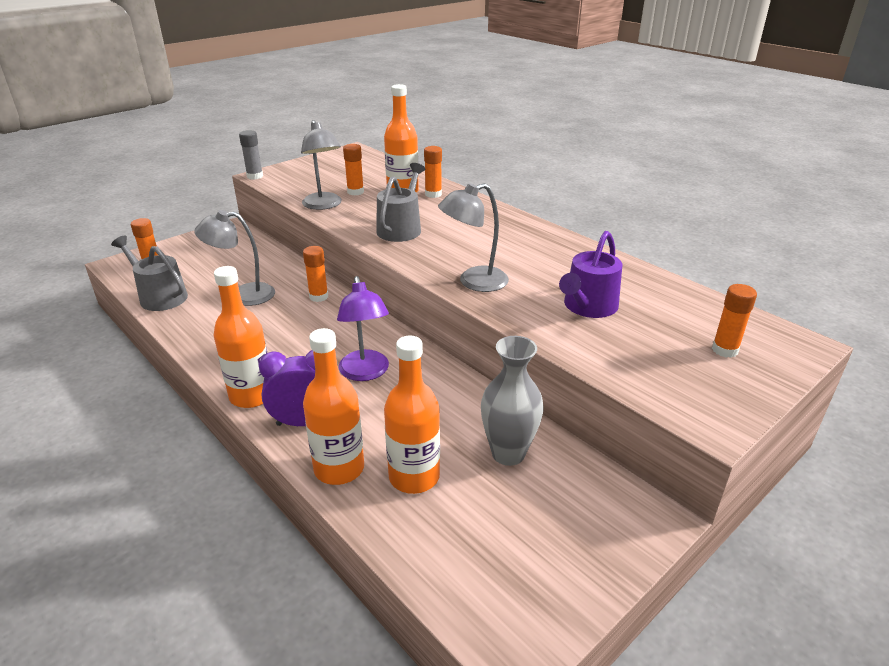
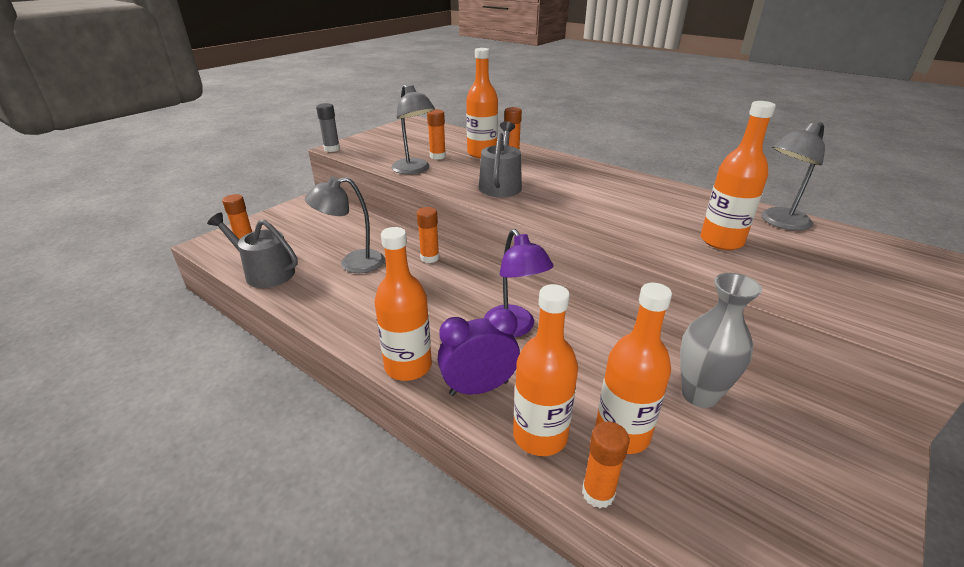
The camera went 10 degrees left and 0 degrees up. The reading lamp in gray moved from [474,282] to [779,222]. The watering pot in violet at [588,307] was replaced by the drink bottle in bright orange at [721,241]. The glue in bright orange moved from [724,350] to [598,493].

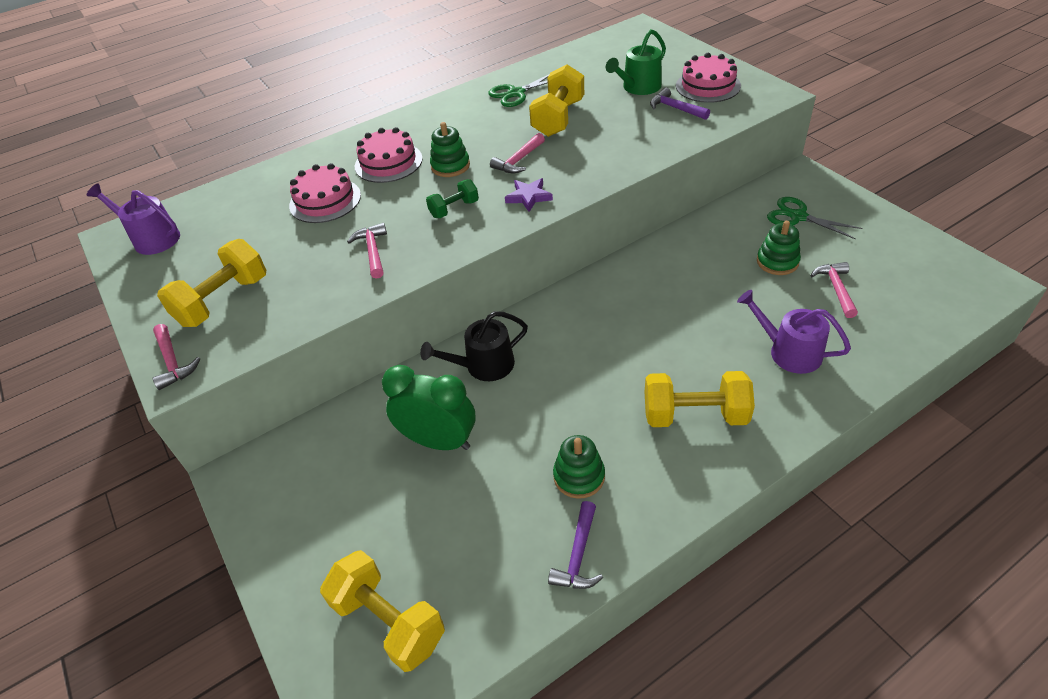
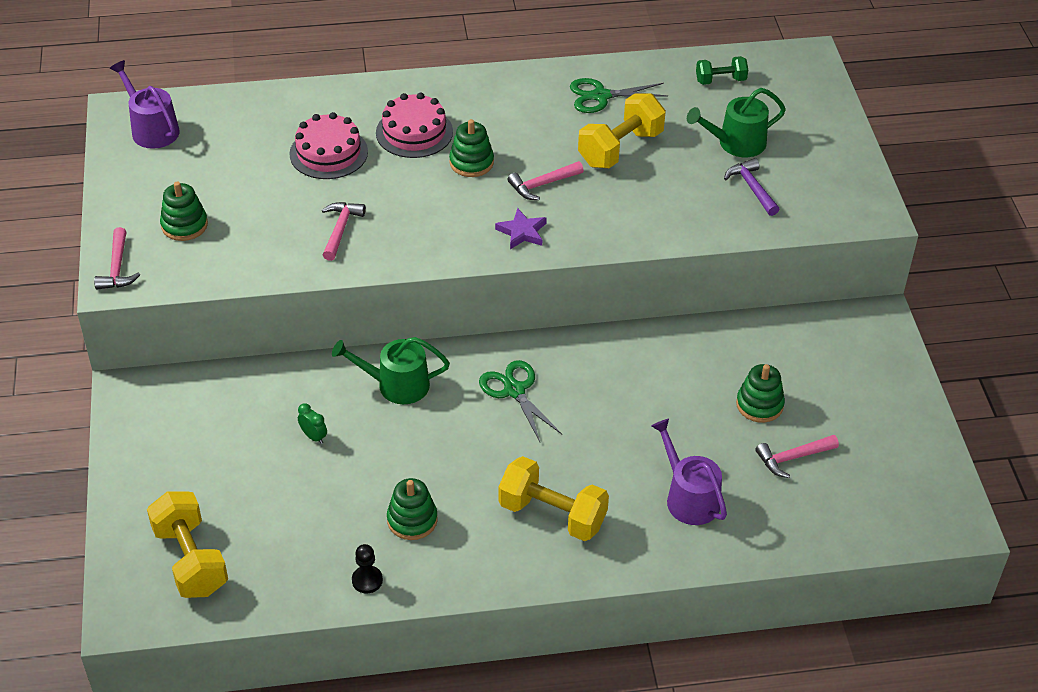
The camera went 20 degrees right and 0 degrees up. The layer cake in pink at [708,86] disappeared. The dumbbell in emerald moved from [454,209] to [720,80]. The scissors in emerald moved from [798,217] to [514,390]. The dumbbell in bright yellow at [223,301] was replaced by the ring stacker in emerald at [184,225]. The hammer in pink at [836,288] turned 135 degrees counterclockwise. The watering pot in black at [484,365] became the watering pot in emerald at [396,385]. The clock in emerald at [439,441] changed to 0.40 times the size. The hammer in violet at [578,555] was replaced by the chess pawn in black at [367,580].

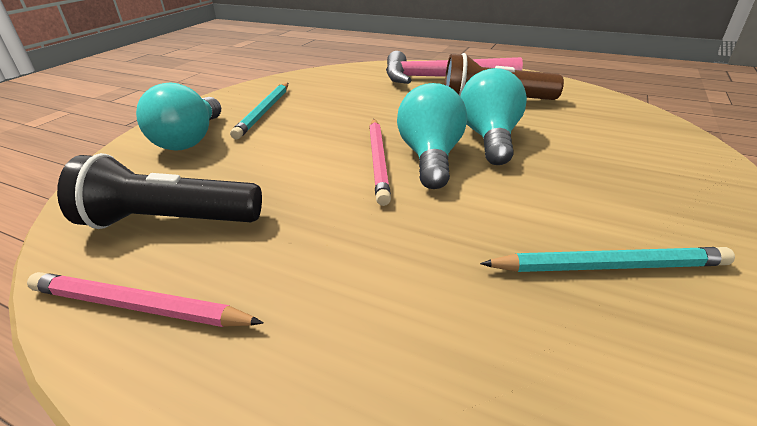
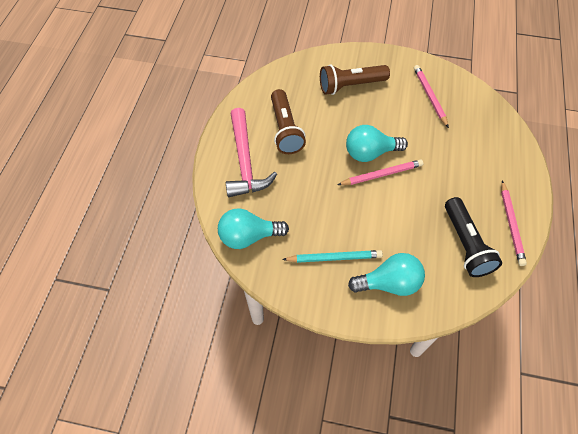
The camera went 105 degrees left and 25 degrees up. The light bulb in teal moved from [490,138] to [248,236]. The wooden pencil in teal at [608,266] became the wooden pencil in pink at [429,96]. The torch in dark brown at [350,86] appeared.

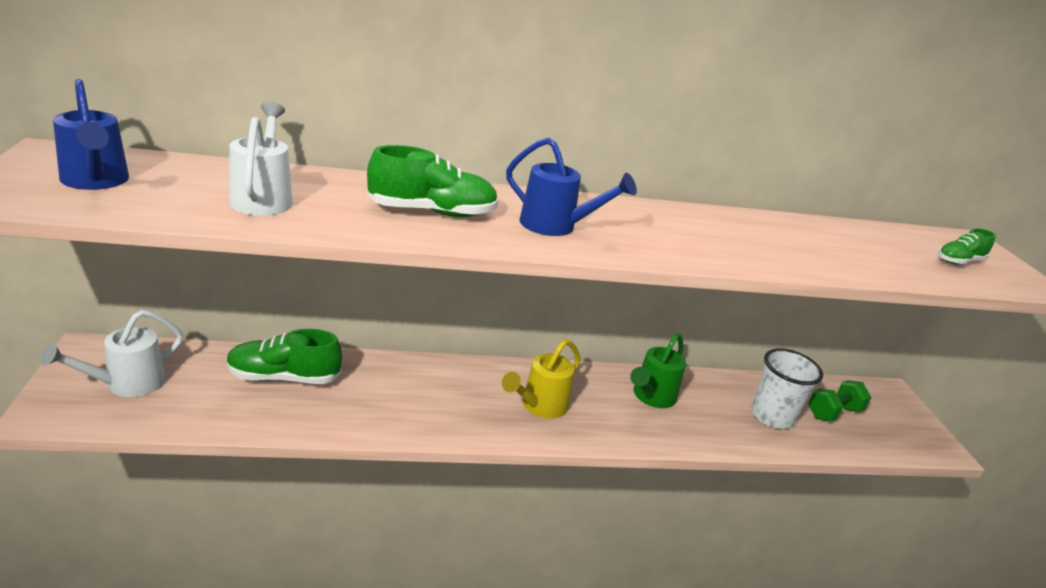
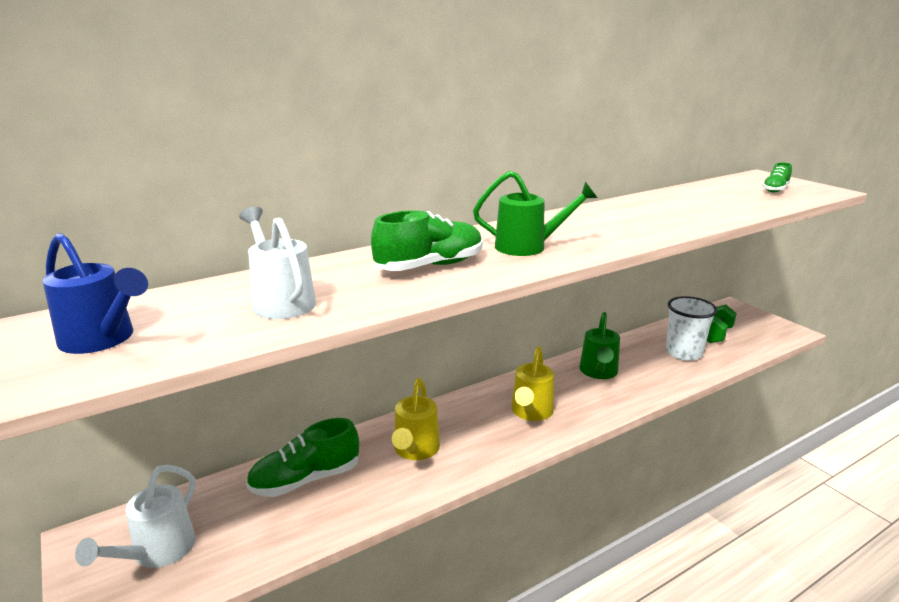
The camera went 20 degrees left and 5 degrees down. The watering pot in blue at [555,226] became the watering pot in emerald at [528,247]. The watering pot in bright yellow at [415,450] appeared.

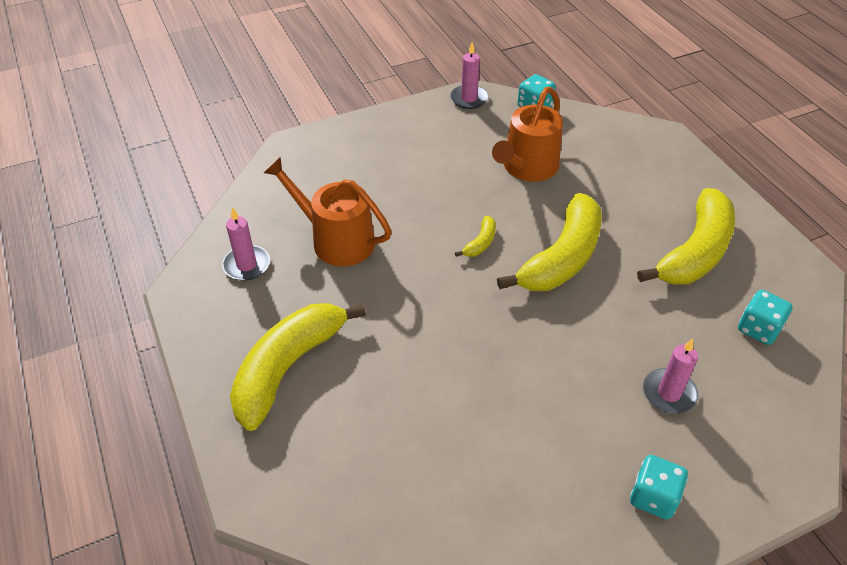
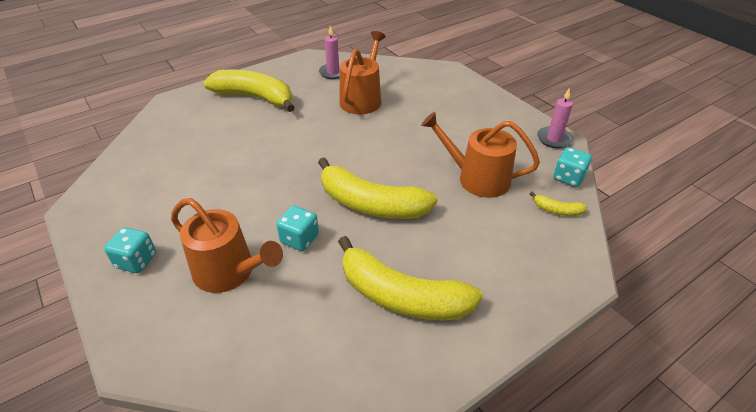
The camera went 80 degrees right and 5 degrees down. The banana in bright yellow moved from [480,243] to [557,210]. The game die in teal moved from [758,329] to [299,239]. The candle in pink at [669,393] was replaced by the watering pot in bright orange at [229,272].

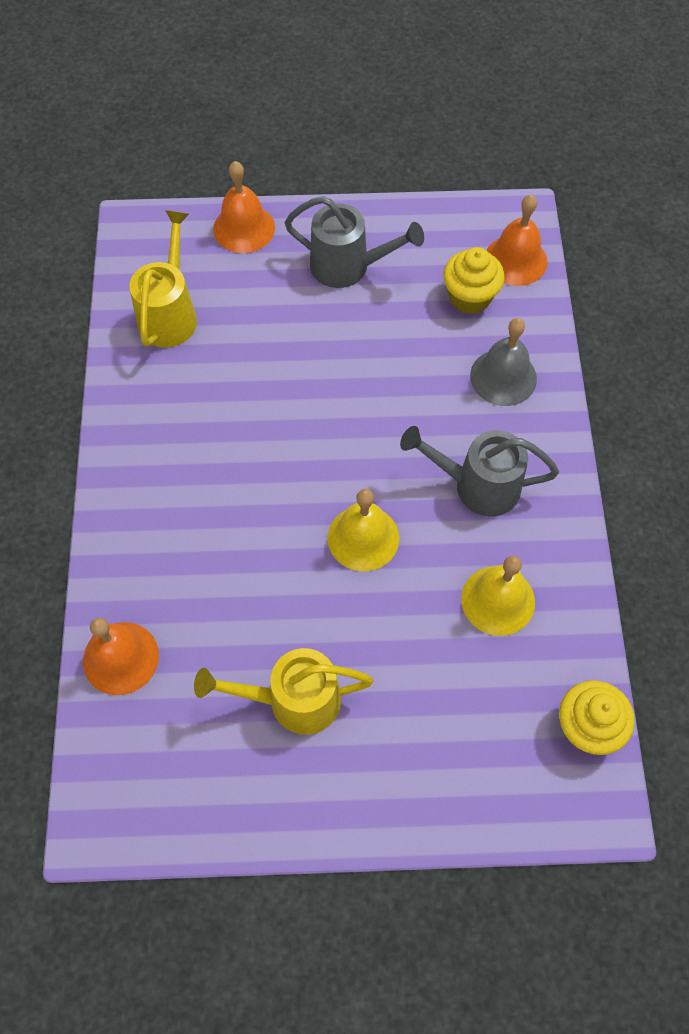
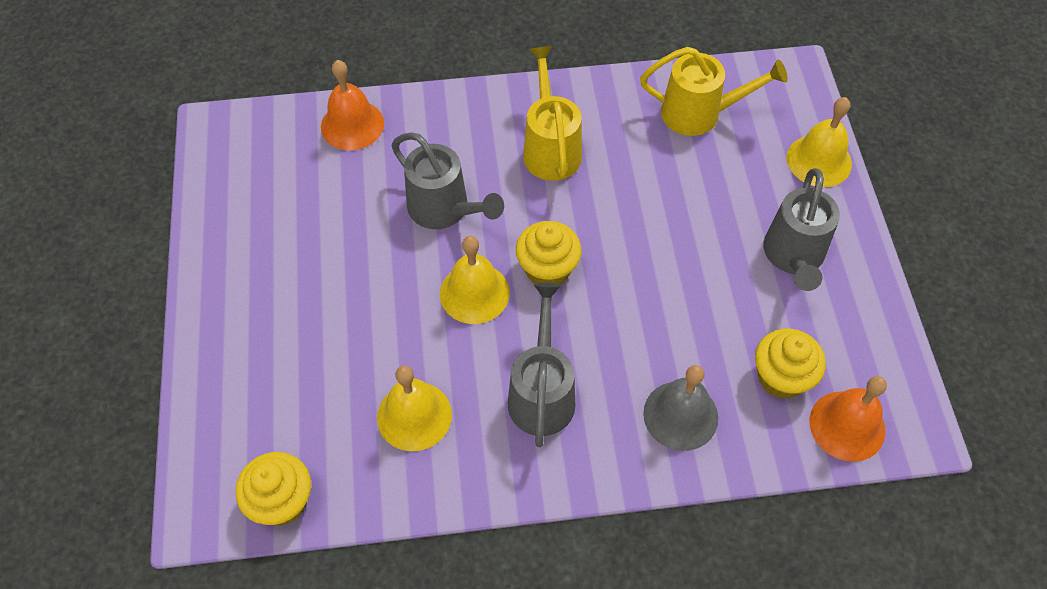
The camera went 85 degrees right and 5 degrees down. The school bell in bright orange at [244,228] became the school bell in bright yellow at [819,160]. The watering pot in bright yellow moved from [292,700] to [550,147]. The watering pot in gray at [445,210] appeared. The muffin in bright yellow at [547,269] appeared.

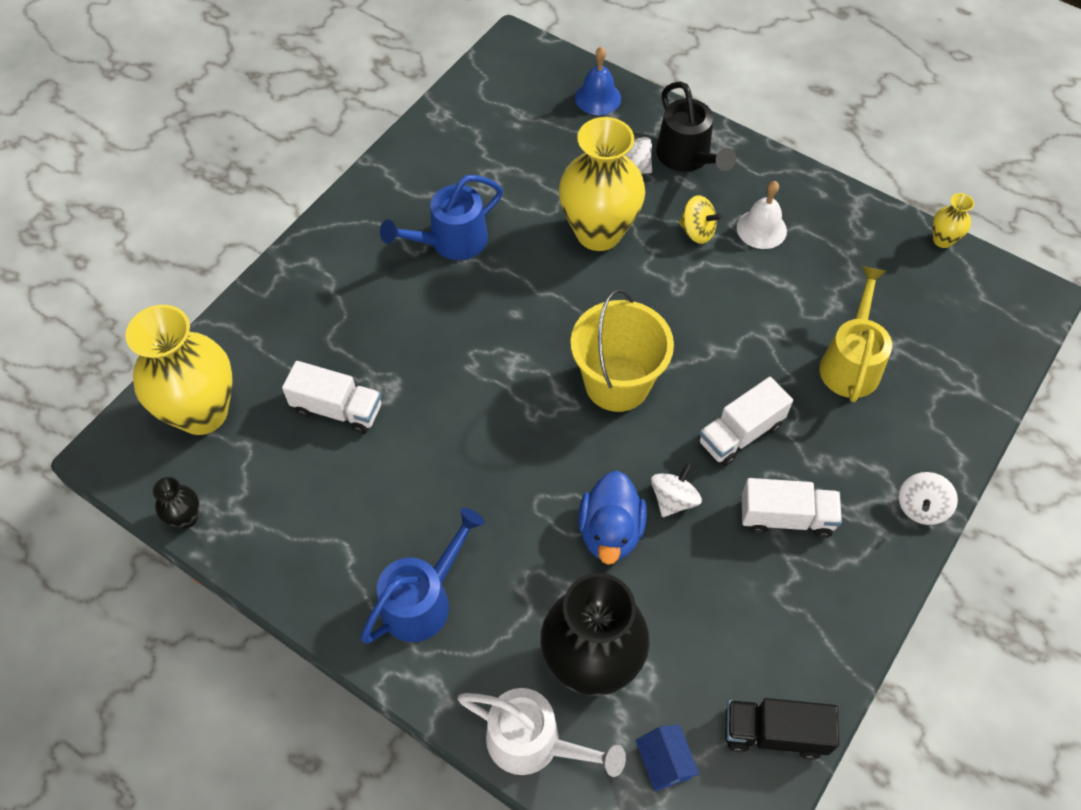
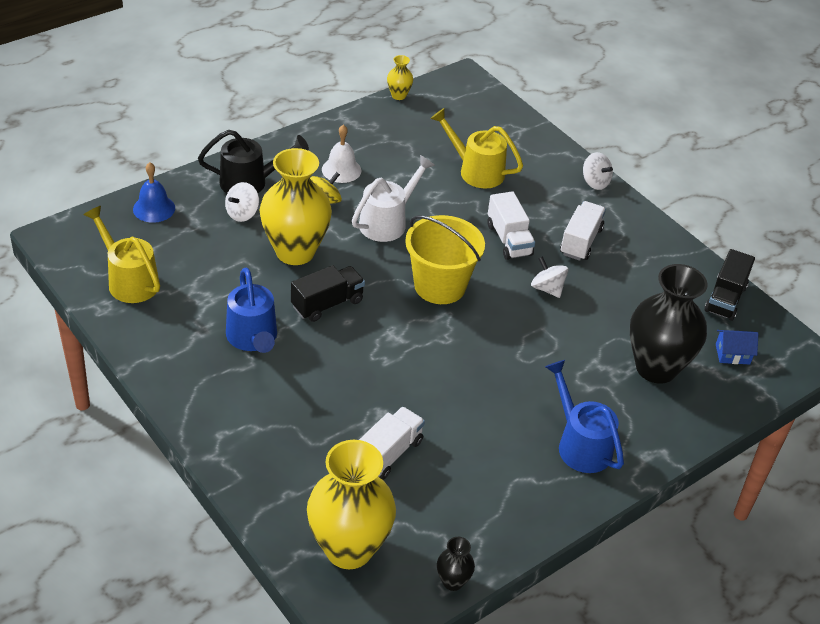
The camera went 75 degrees left and 15 degrees down. The toy duck in blue at [610,532] disappeared. The watering pot in white moved from [534,743] to [388,222]. The watering pot in bright yellow at [128,280] appeared. The lorry in black at [327,304] appeared.

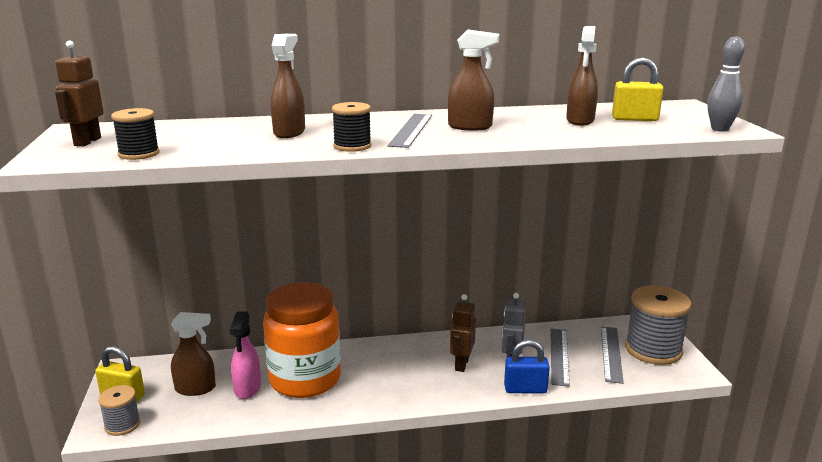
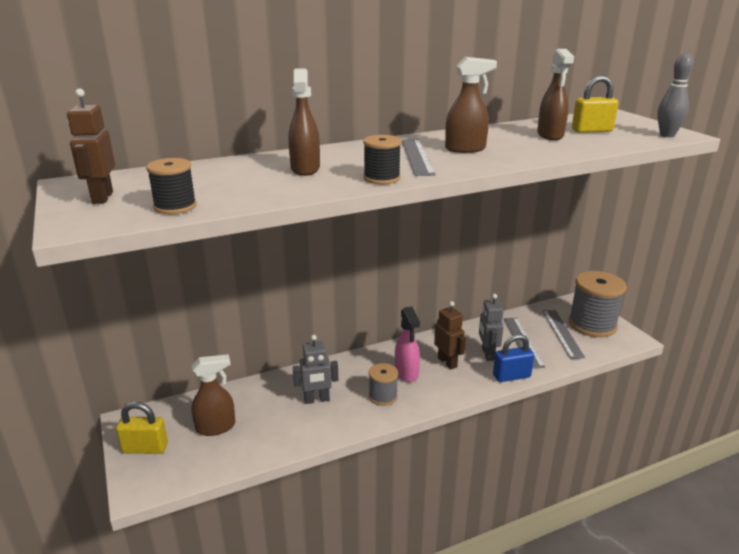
The camera went 15 degrees left and 5 degrees up. The preserve jar in bright orange at [305,379] was replaced by the toy robot in gray at [317,400]. The toy robot in dark brown at [461,364] turned 150 degrees clockwise. The spray cleaner in pink moved from [247,388] to [406,373]. The bobbin in gray moved from [122,425] to [383,396].

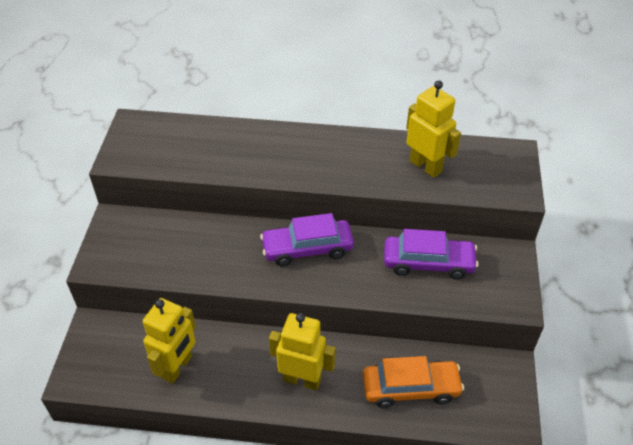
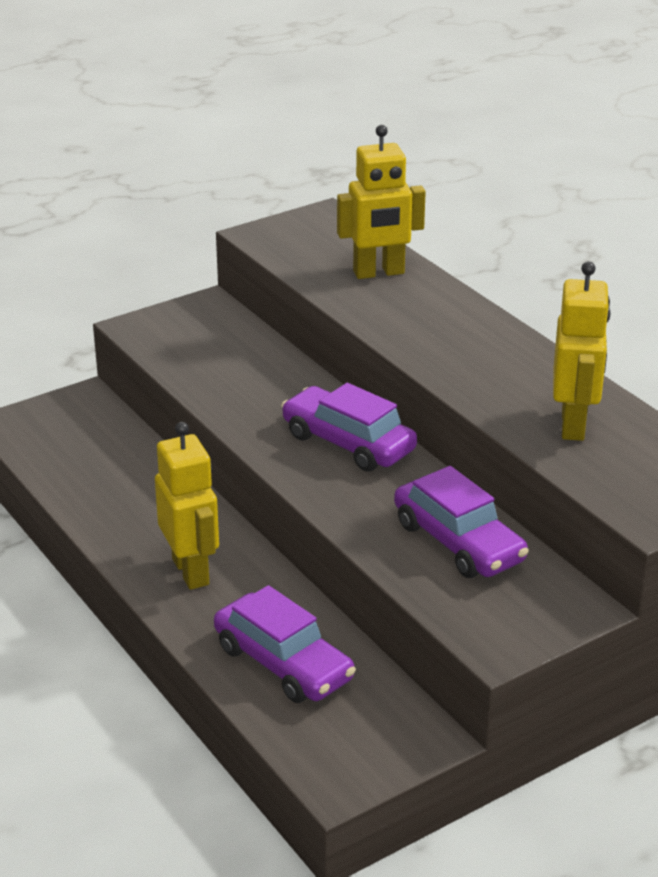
The camera went 50 degrees right and 15 degrees down. The toy robot in bright yellow moved from [177,367] to [379,273]. The car in bright orange at [410,388] became the car in violet at [283,663].

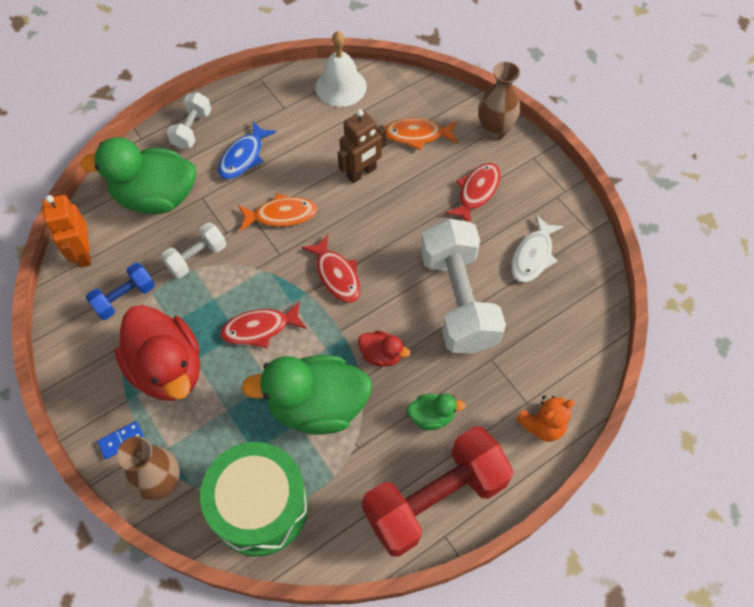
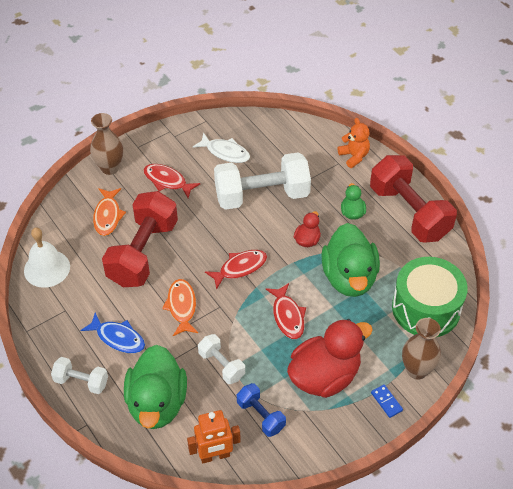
The camera went 90 degrees left and 10 degrees down. The toy robot in dark brown at [361,173] was replaced by the dumbbell in red at [143,253].

